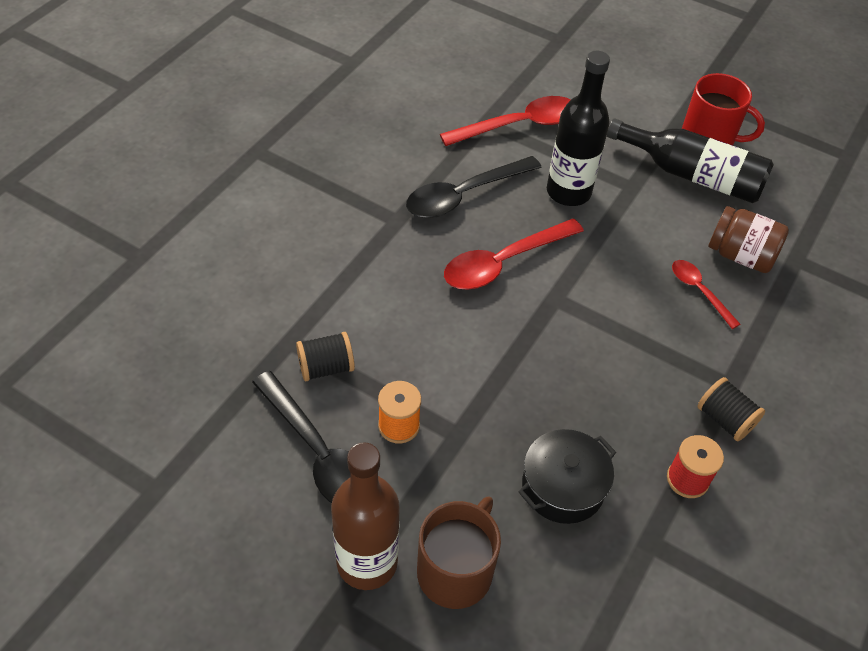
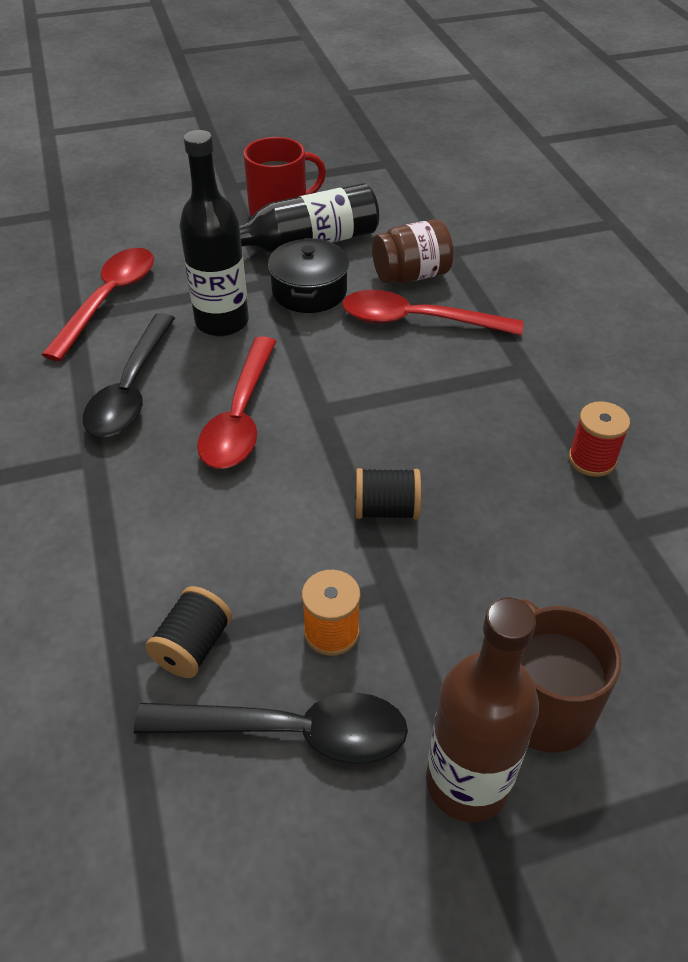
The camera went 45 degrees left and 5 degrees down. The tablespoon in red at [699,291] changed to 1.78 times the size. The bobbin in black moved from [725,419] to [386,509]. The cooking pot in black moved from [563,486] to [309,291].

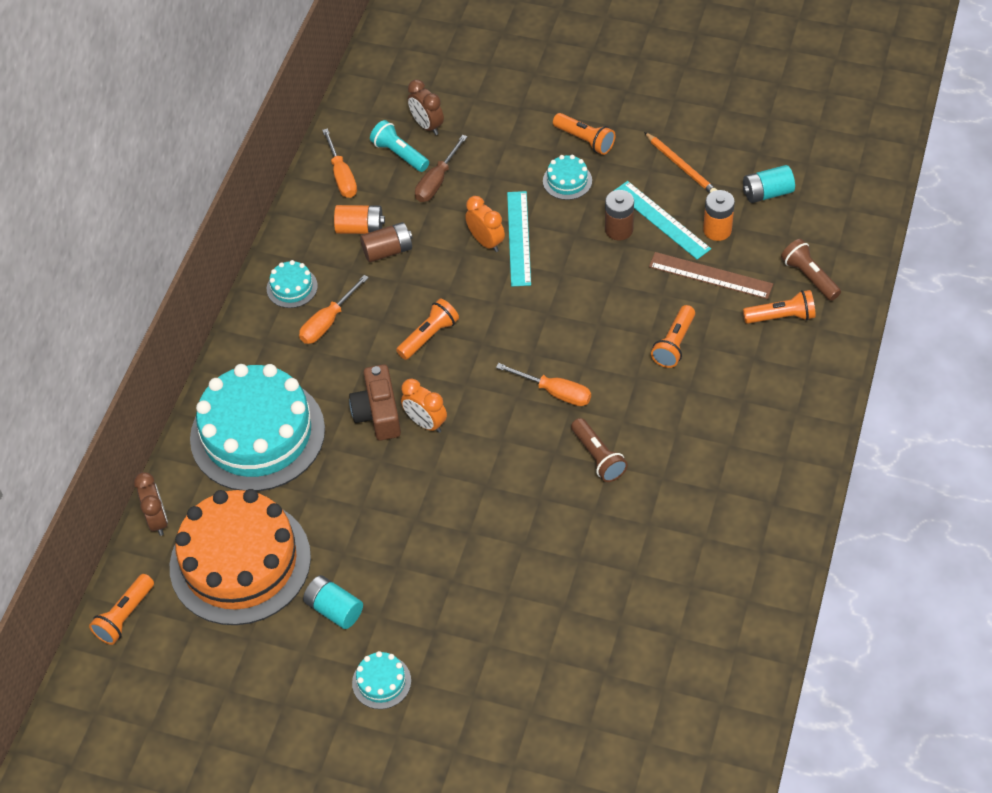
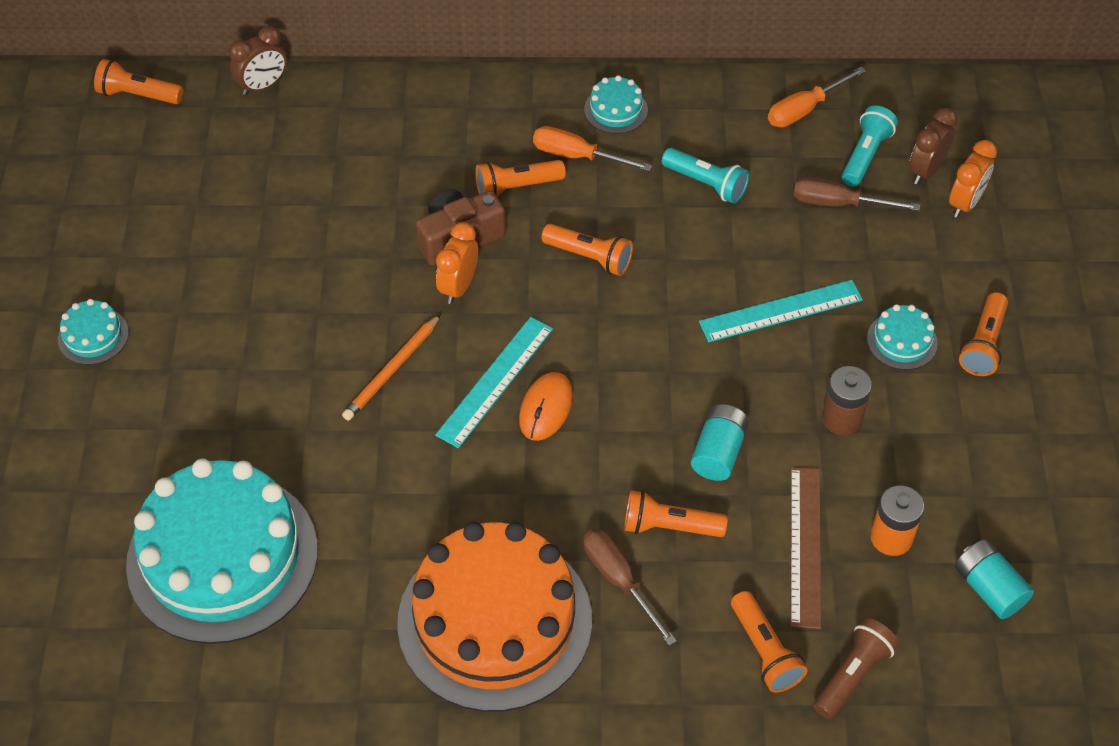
The camera went 70 degrees right and 0 degrees up. The wooden pencil in bright orange moved from [681,166] to [392,370]. The straightedge in teal moved from [661,219] to [495,381]. The clock in bright orange moved from [486,242] to [965,203]. The AA battery in bright orange at [360,228] disappeared. The AA battery in dark brown at [387,251] was replaced by the torch in teal at [706,183]. The flat screwdriver in bright orange at [555,392] was replaced by the PC mouse in bright orange at [546,408]. The layer cake in teal moved from [257,434] to [222,557]. The torch in dark brown at [598,457] disappeared. The layer cake in bright orange moved from [240,562] to [494,621]. The AA battery in teal moved from [334,609] to [718,452]. The torch in bright orange at [517,187] appeared. The flat screwdriver in dark brown at [619,580] appeared.

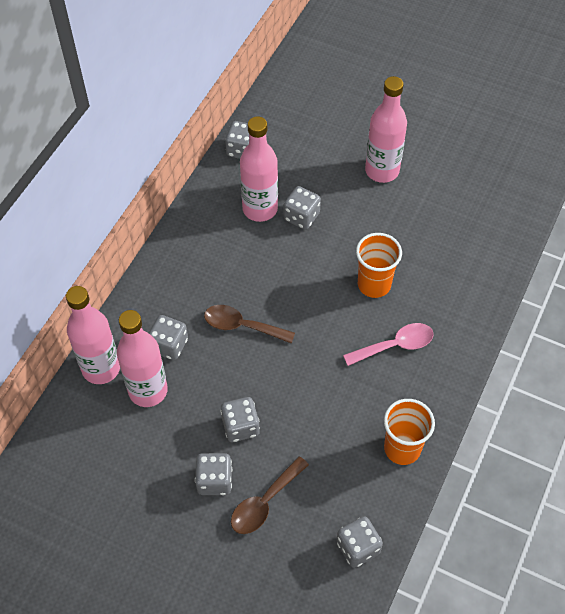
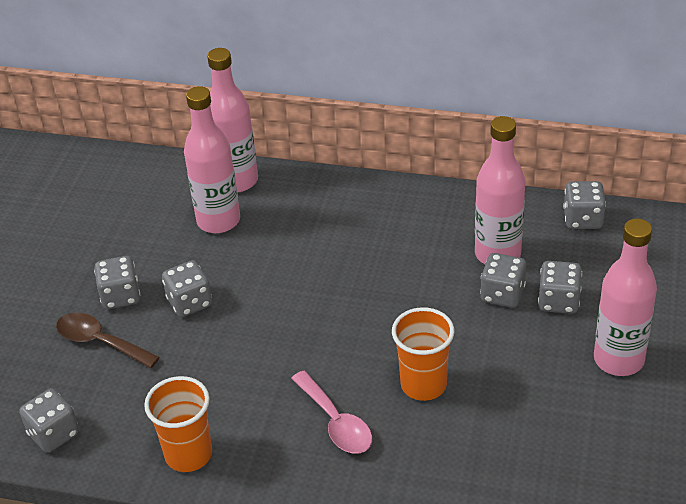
The camera went 80 degrees right and 15 degrees down. The tablespoon in dark brown at [242,326] disappeared. The game die in gray moved from [169,345] to [558,301].

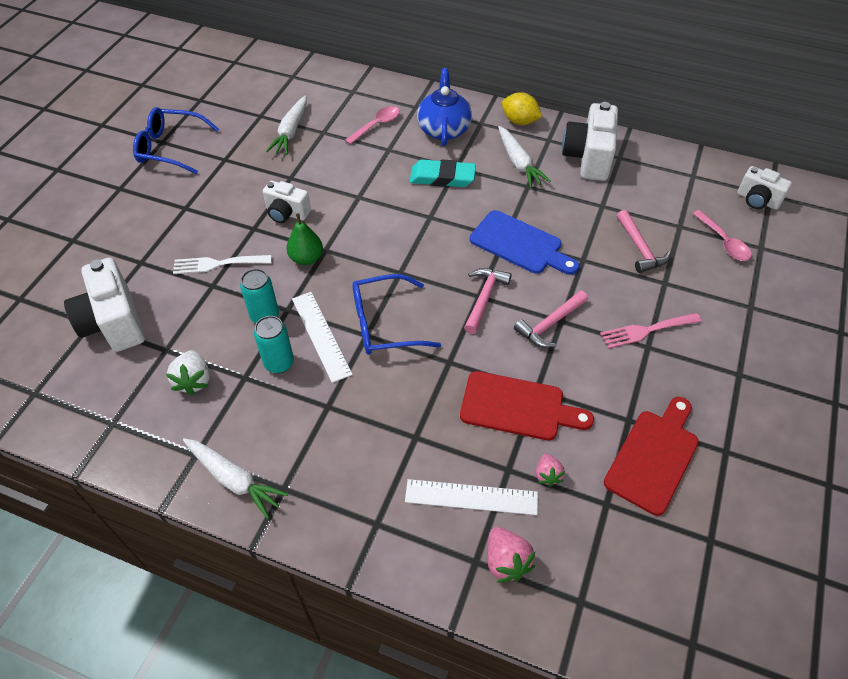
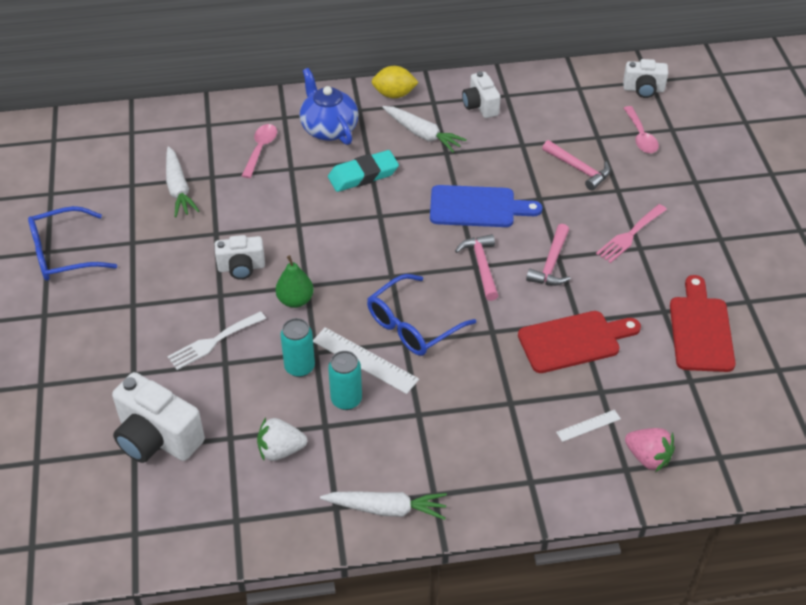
The camera went 30 degrees left and 5 degrees down. The compact camera in white at [588,158] changed to 0.61 times the size. The tablespoon in pink at [723,242] turned 45 degrees clockwise. The strawberry in white at [194,380] turned 120 degrees clockwise. The strawberry in pink at [547,475] disappeared. The straightedge in white at [471,497] changed to 0.55 times the size.

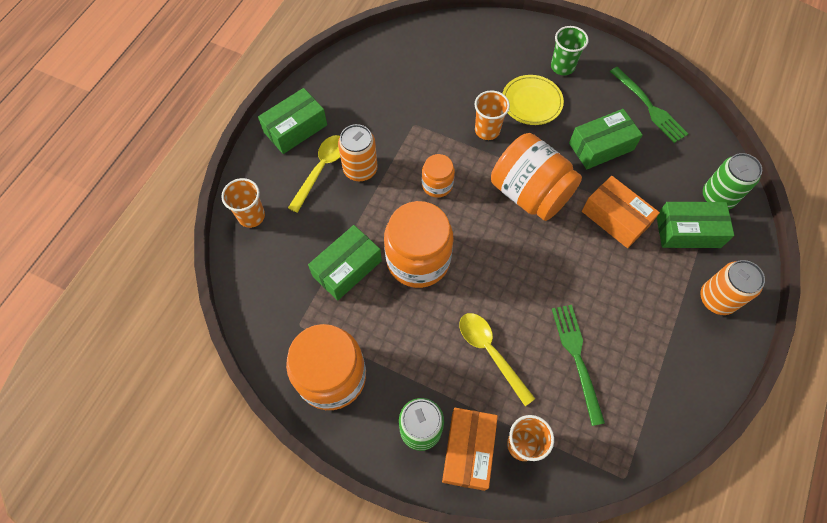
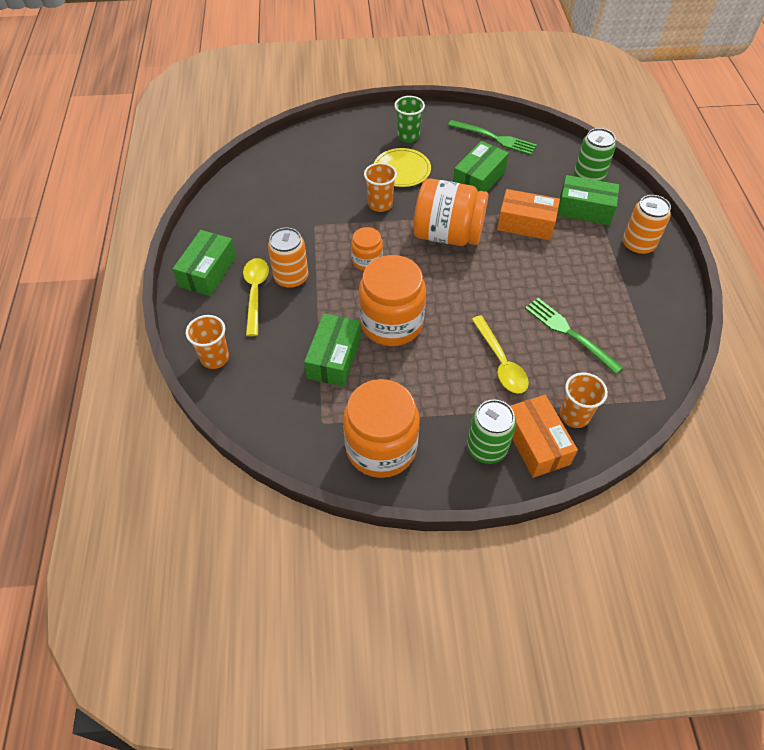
The camera went 30 degrees left and 10 degrees down. The box in emerald at [688,231] turned 45 degrees clockwise. The tablespoon in bright yellow at [490,352] turned 135 degrees counterclockwise.

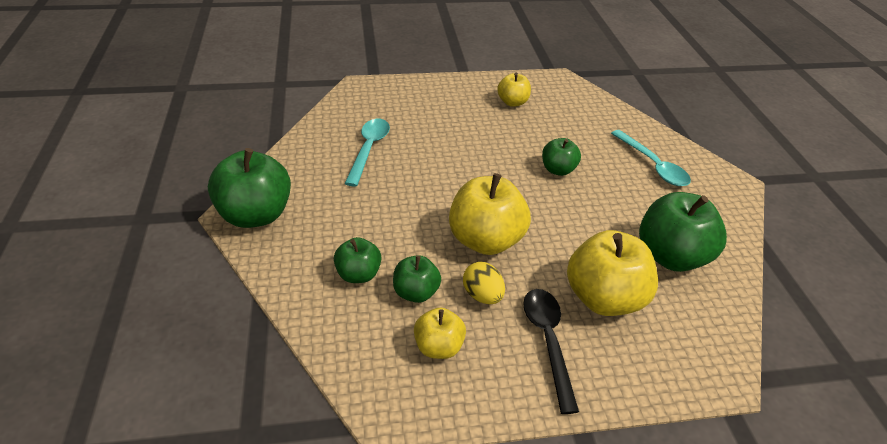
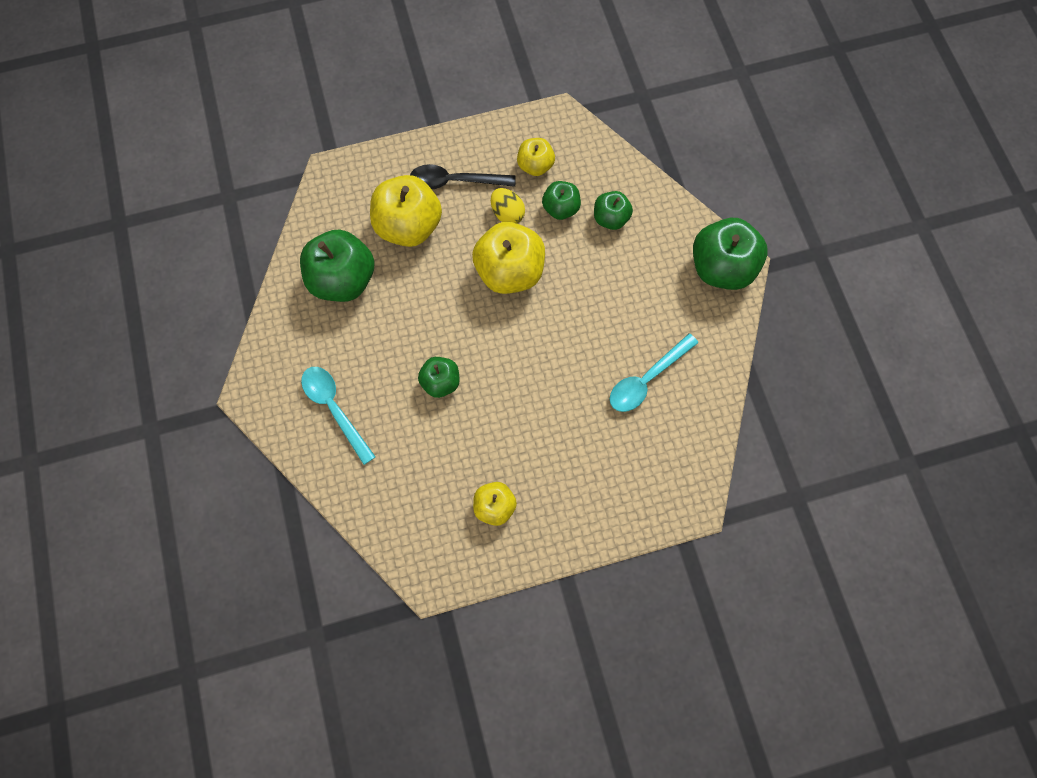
The camera went 175 degrees right and 30 degrees up. The tablespoon in teal at [369,149] turned 45 degrees clockwise. The tablespoon in black at [548,341] turned 105 degrees clockwise.

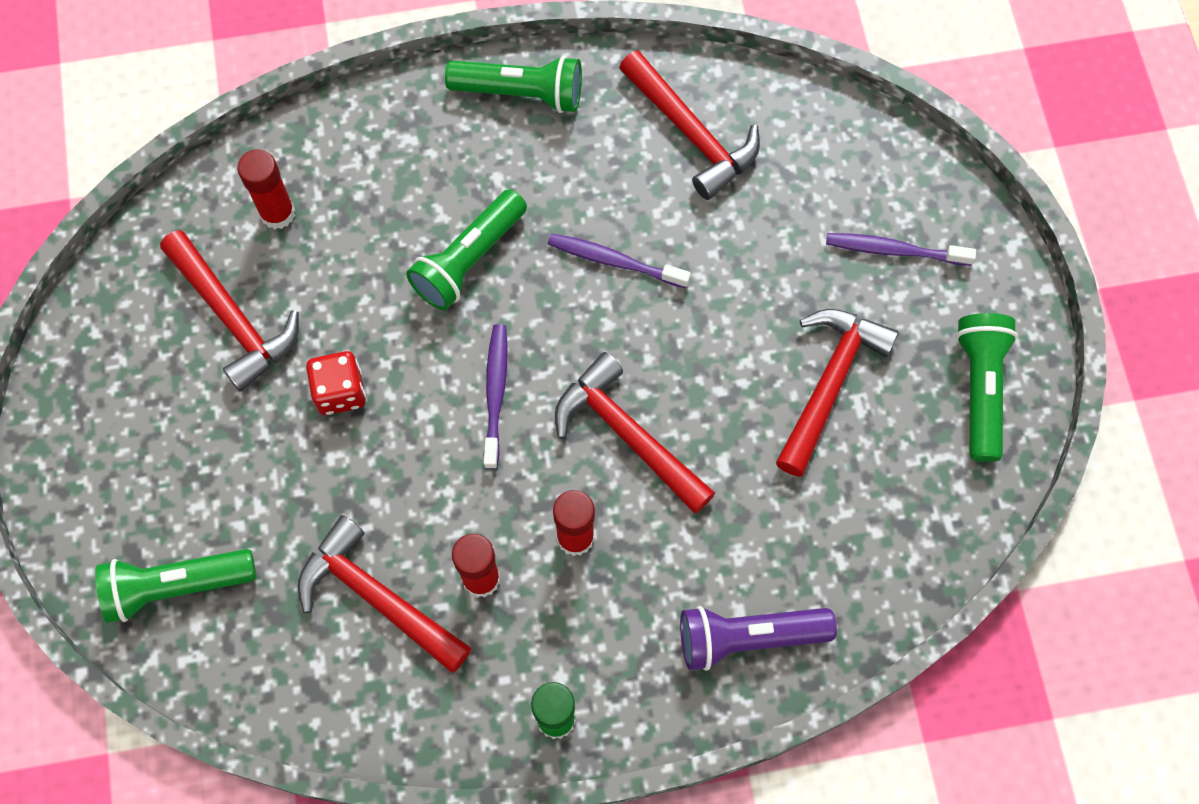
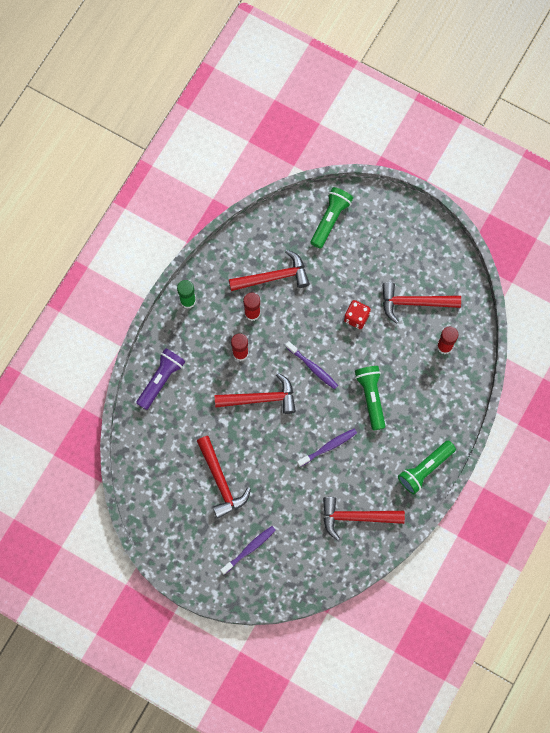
The camera went 130 degrees right and 5 degrees up. The torch in emerald at [980,389] disappeared.

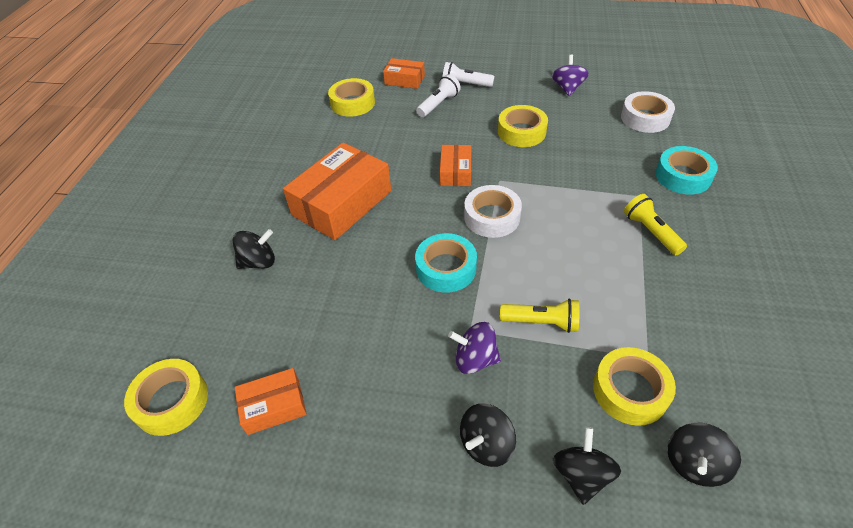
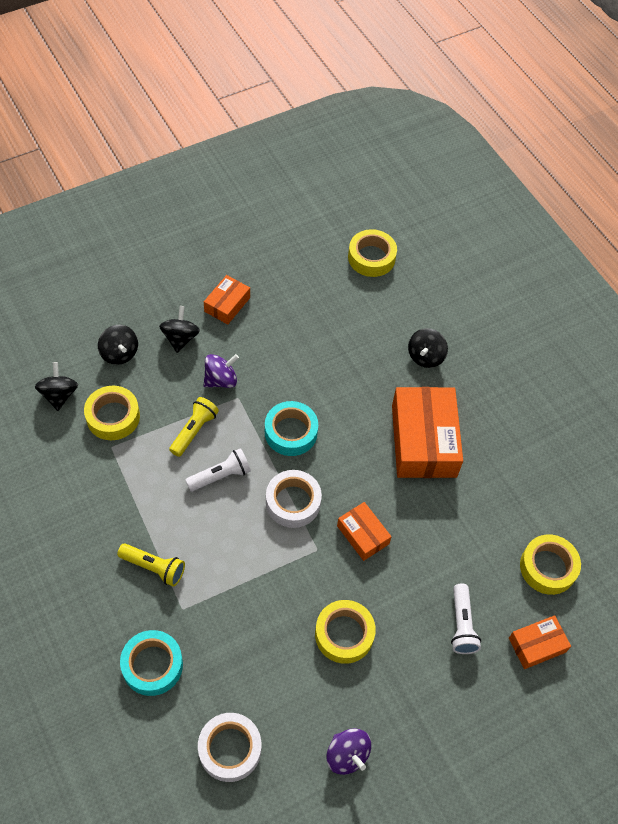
The camera went 135 degrees right and 10 degrees up. The torch in white moved from [465,84] to [221,476]. The torch in bright yellow at [542,322] turned 150 degrees clockwise. The box in bright orange moved from [274,406] to [227,304].

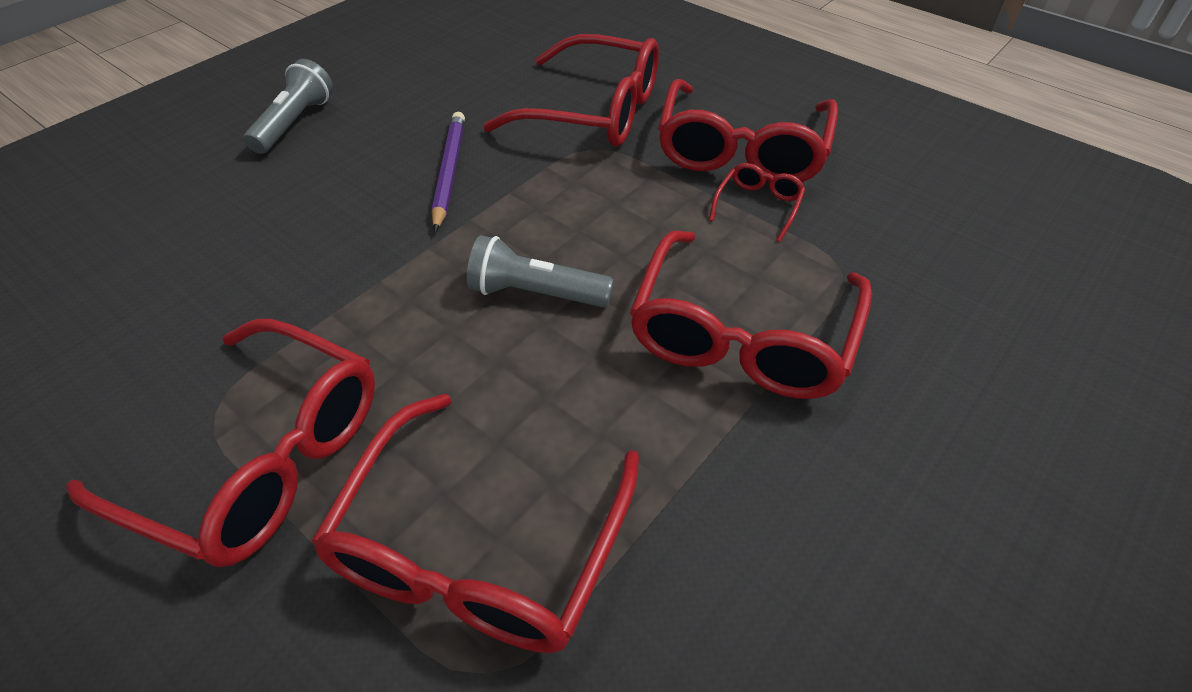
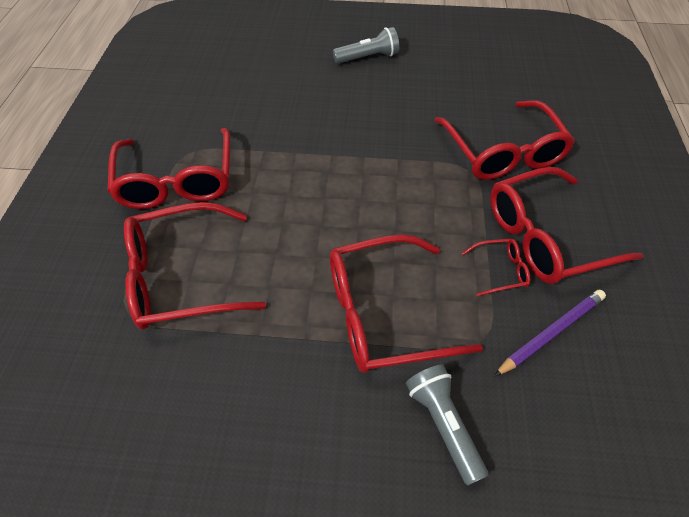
The camera went 55 degrees right and 5 degrees up. The wooden pencil in violet moved from [449,172] to [551,333]. The torch in gray moved from [535,293] to [443,424].

